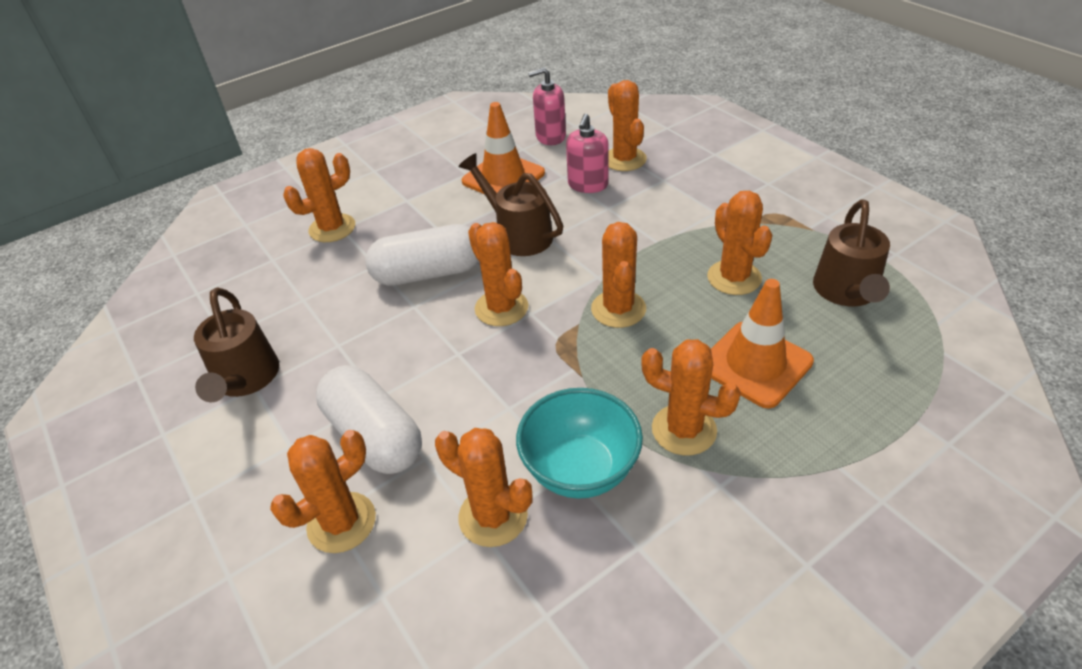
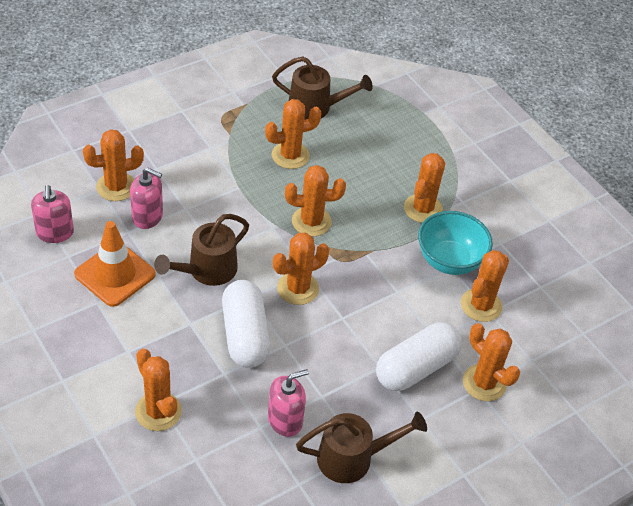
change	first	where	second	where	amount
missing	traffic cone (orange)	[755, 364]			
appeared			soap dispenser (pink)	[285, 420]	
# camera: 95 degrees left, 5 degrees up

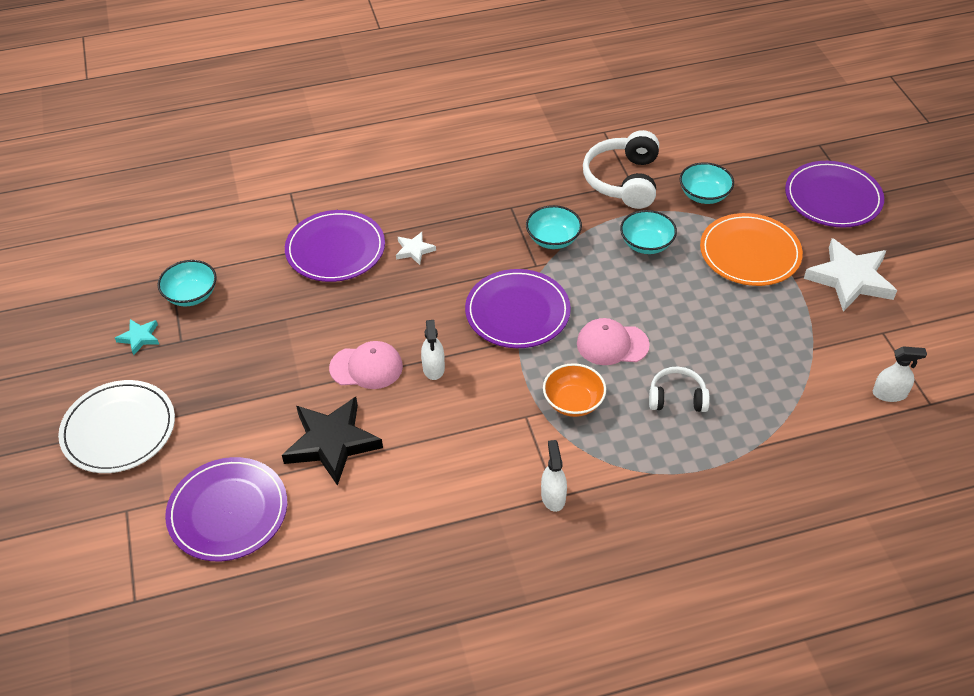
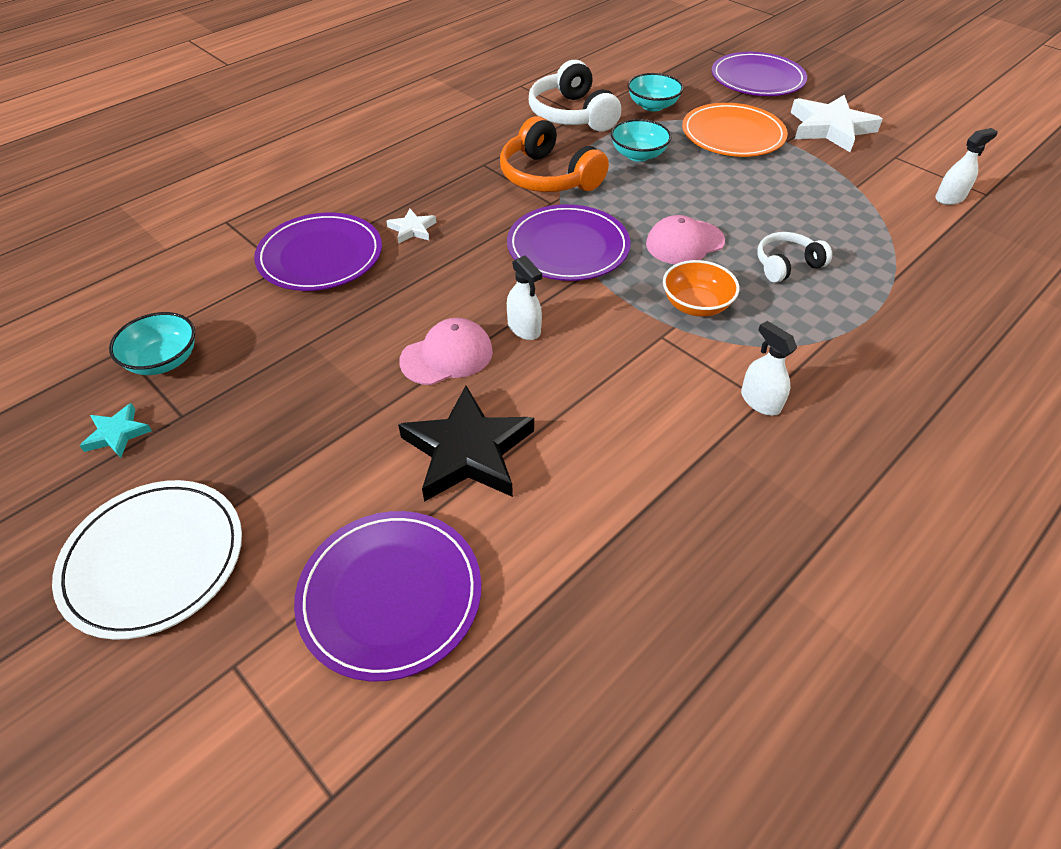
change	first	where	second	where	amount
exchanged	bowl (teal)	[553, 239]	over-ear headphones (orange)	[548, 177]	
# camera: 30 degrees left, 0 degrees up

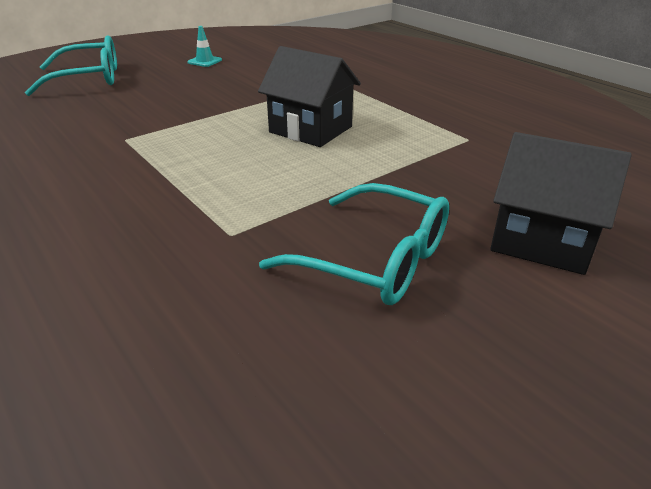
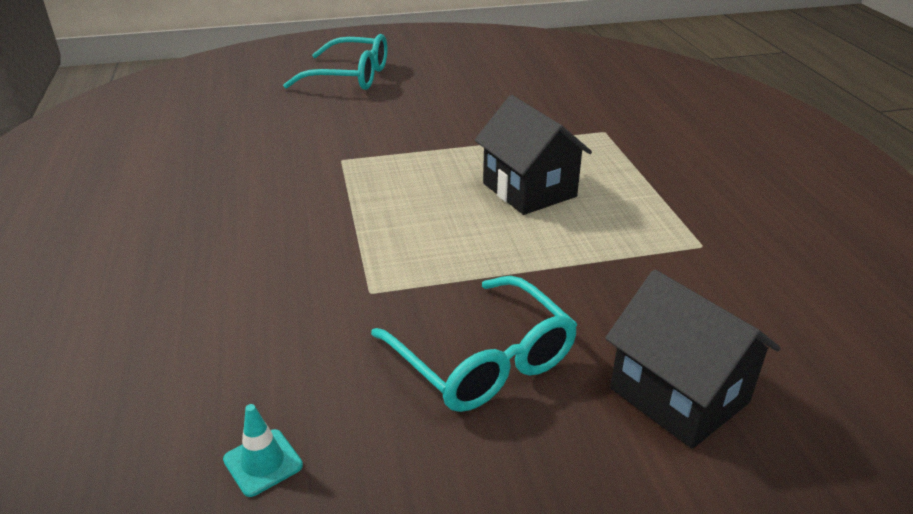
change	first	where	second	where	amount
relocated	traffic cone (teal)	[205, 61]		[263, 462]	
# camera: 25 degrees right, 0 degrees up

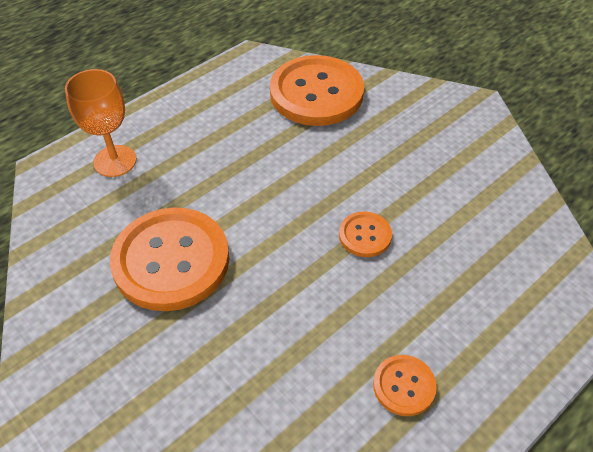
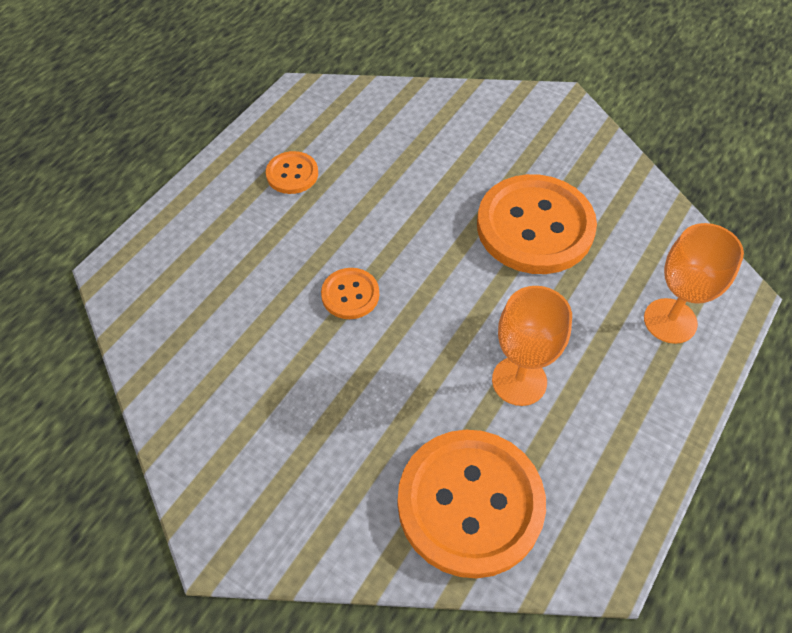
change	first	where	second	where	amount
appeared			goblet (orange)	[519, 381]	
# camera: 165 degrees right, 5 degrees up

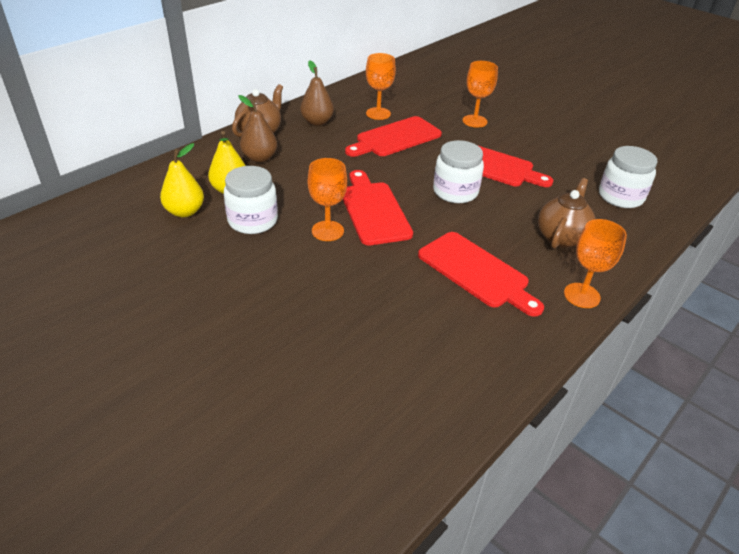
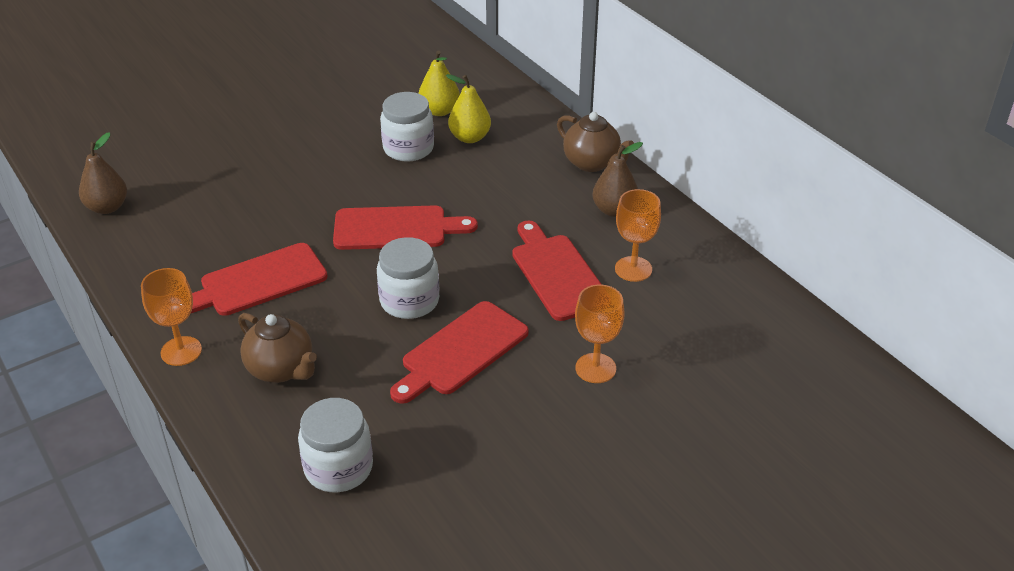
change	first	where	second	where	amount
missing	goblet (orange)	[327, 231]			
relocated	pear (brown)	[260, 158]		[107, 207]	
# camera: 105 degrees right, 0 degrees up

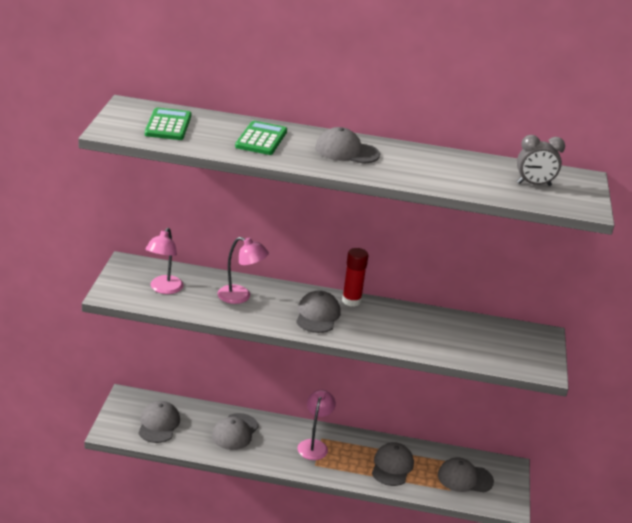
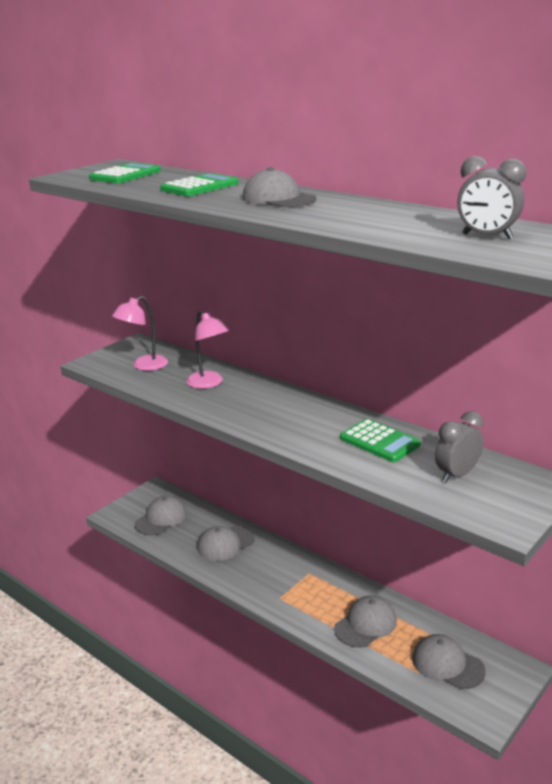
change	first	where	second	where	amount
missing	peaked cap (grey)	[317, 315]			
missing	desk lamp (pink)	[314, 445]			
missing	glue stick (crimson)	[351, 301]			
appeared			pocket calculator (leaf-green)	[379, 441]	
appeared			alarm clock (grey)	[457, 475]	
# camera: 35 degrees right, 5 degrees down

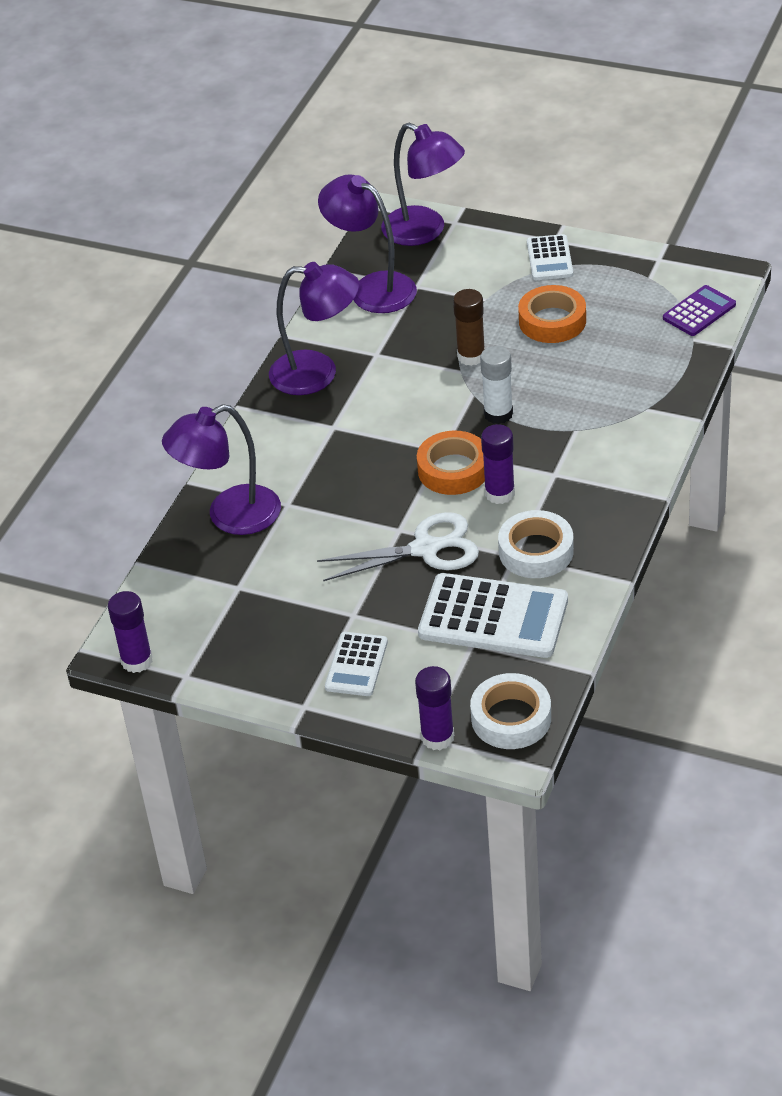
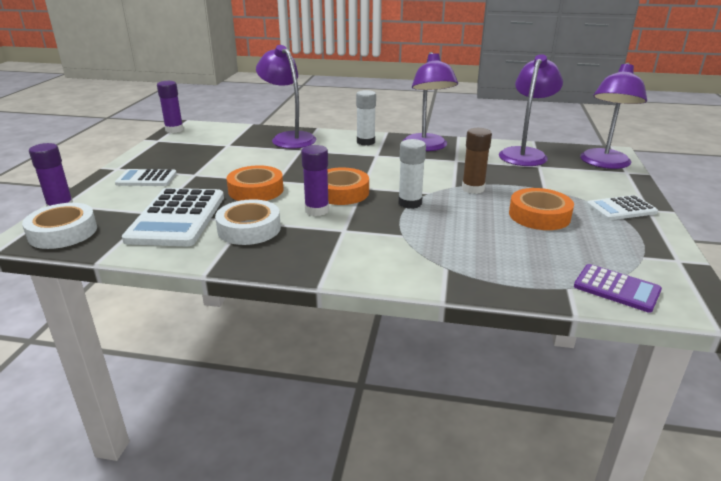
change	first	where	second	where	amount
appeared			glue stick (white)	[365, 142]	
exchanged	shears (white)	[426, 548]	sticky tape (orange)	[256, 190]	
# camera: 75 degrees right, 15 degrees down

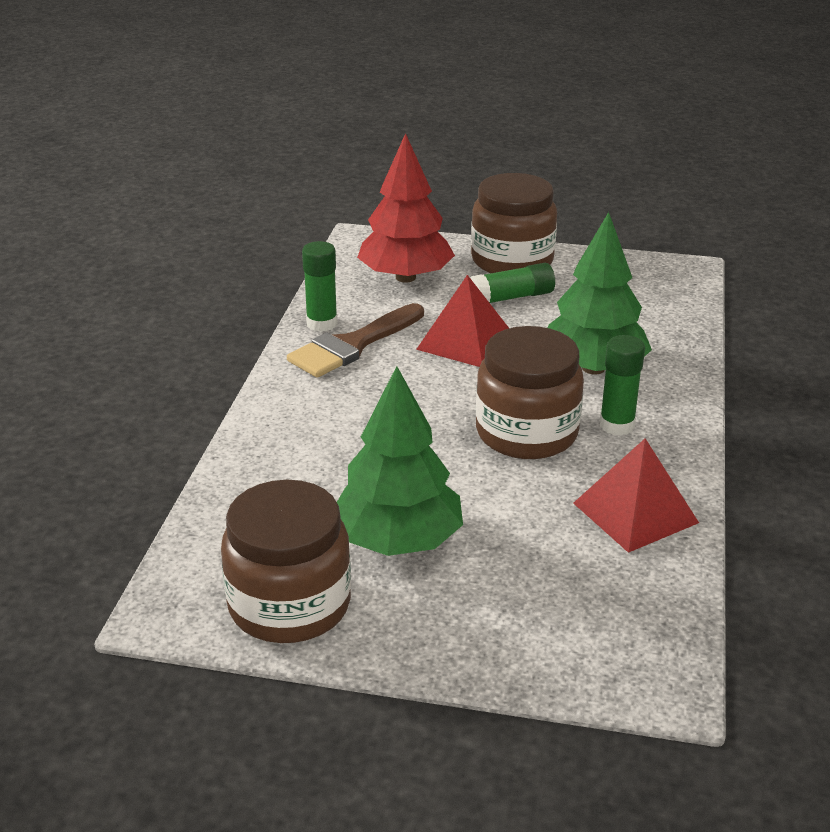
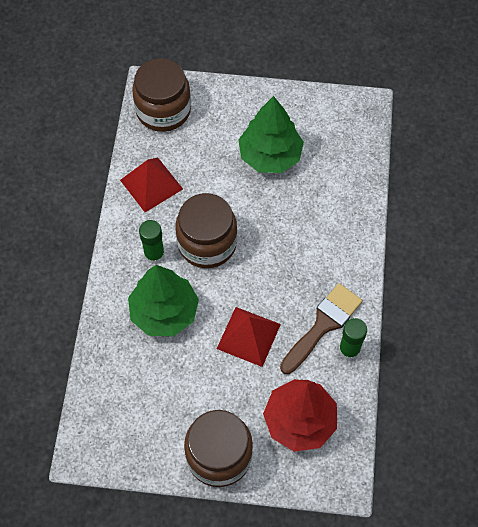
change	first	where	second	where	amount
missing	glue stick (leaf-green)	[512, 297]			
relocated	preserve jar (brown)	[289, 605]		[163, 110]	
# camera: 175 degrees right, 30 degrees up

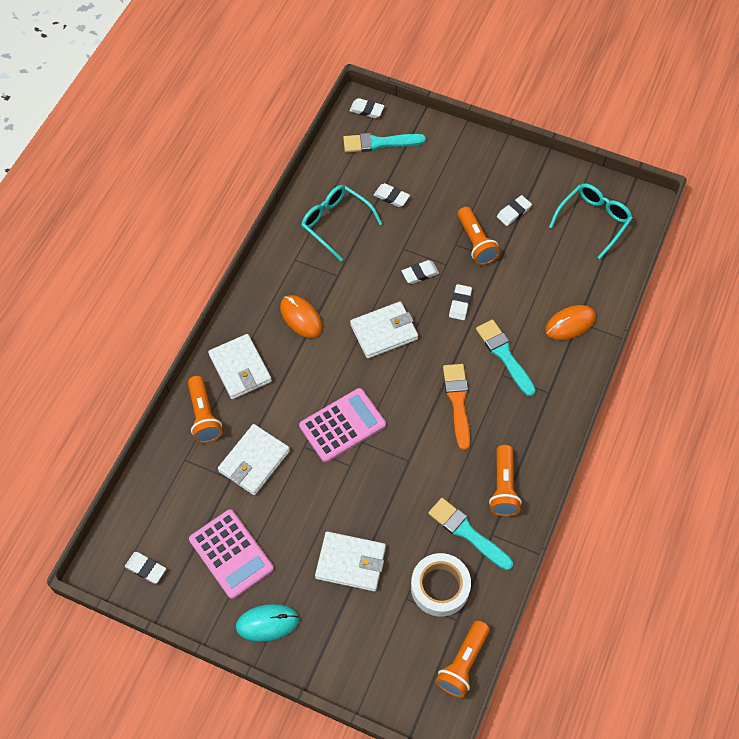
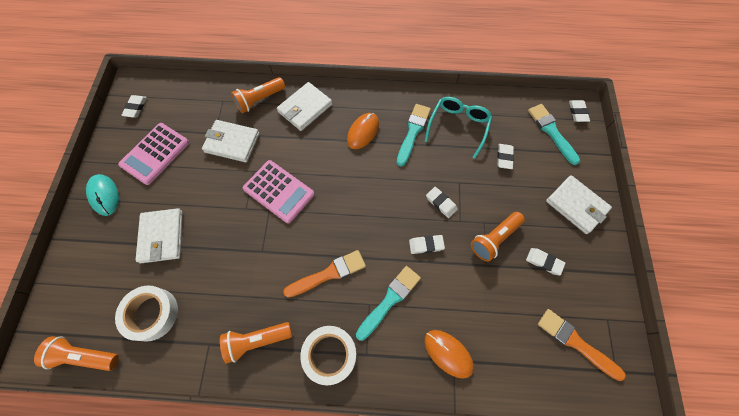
change	first	where	second	where	amount
appeared			sticky tape (white)	[330, 355]	
relocated	billfold (white)	[384, 332]		[576, 205]	
relocated	brush (teal)	[467, 533]		[413, 132]	
exchanged	glasses (teal)	[593, 221]	brush (orange)	[575, 342]	
# camera: 70 degrees right, 5 degrees up

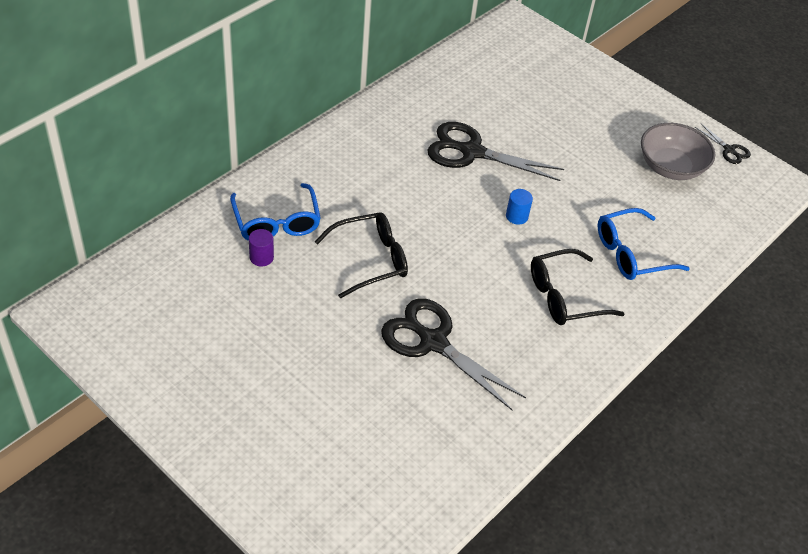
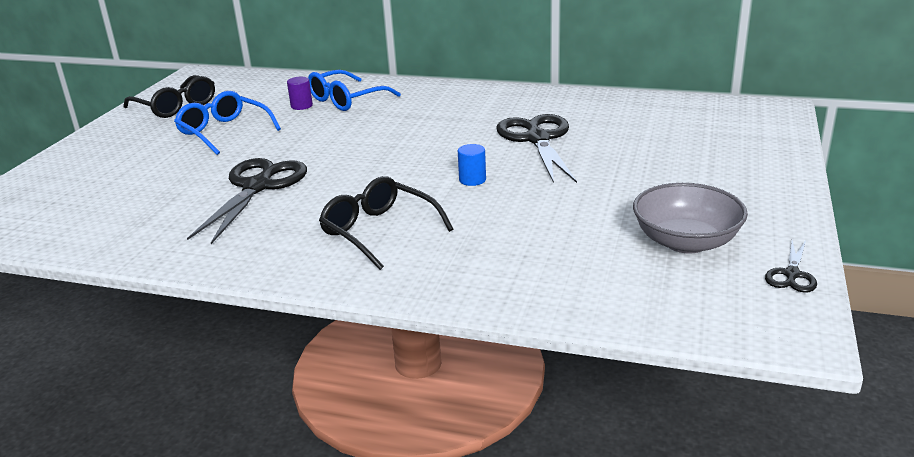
change	first	where	second	where	amount
relocated	glasses (black)	[370, 260]		[176, 106]	
relocated	glasses (cobalt)	[631, 253]		[224, 132]	
# camera: 70 degrees right, 20 degrees down

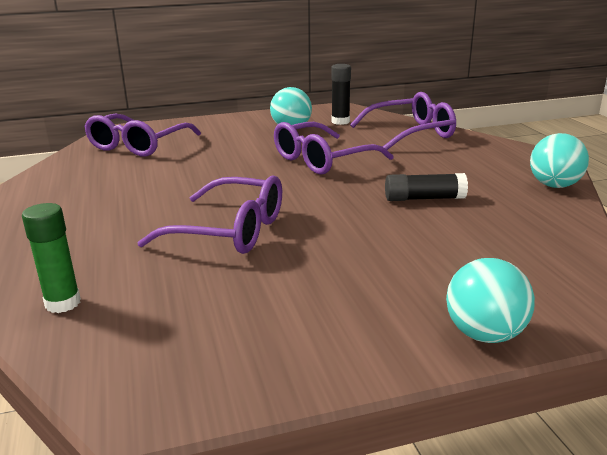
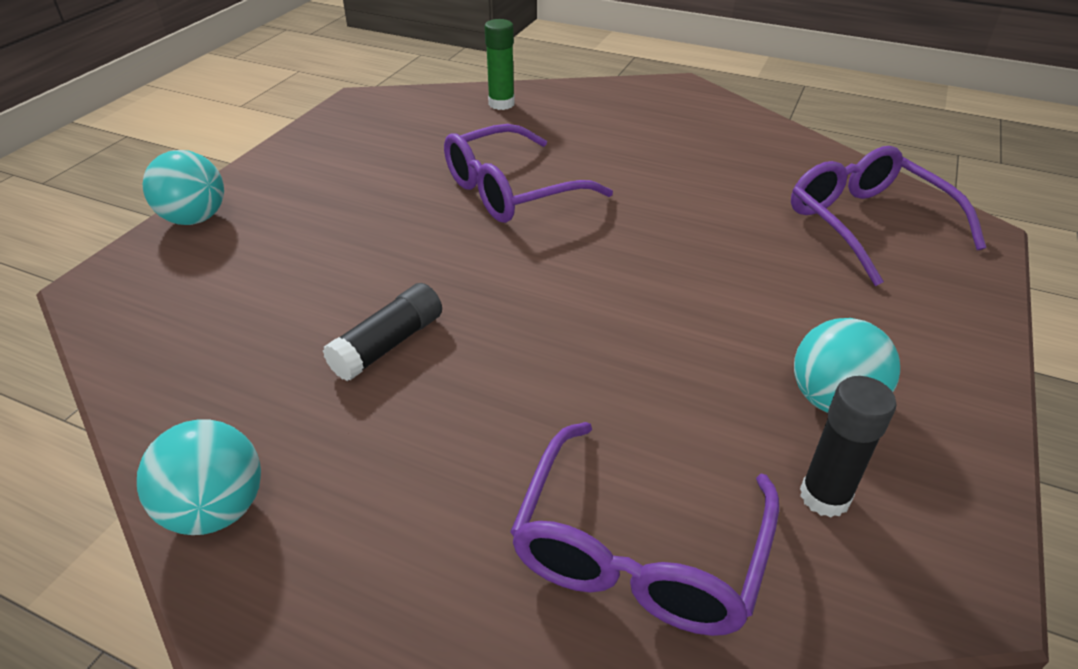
change	first	where	second	where	amount
missing	glasses (royal purple)	[322, 160]			
# camera: 130 degrees right, 15 degrees up

